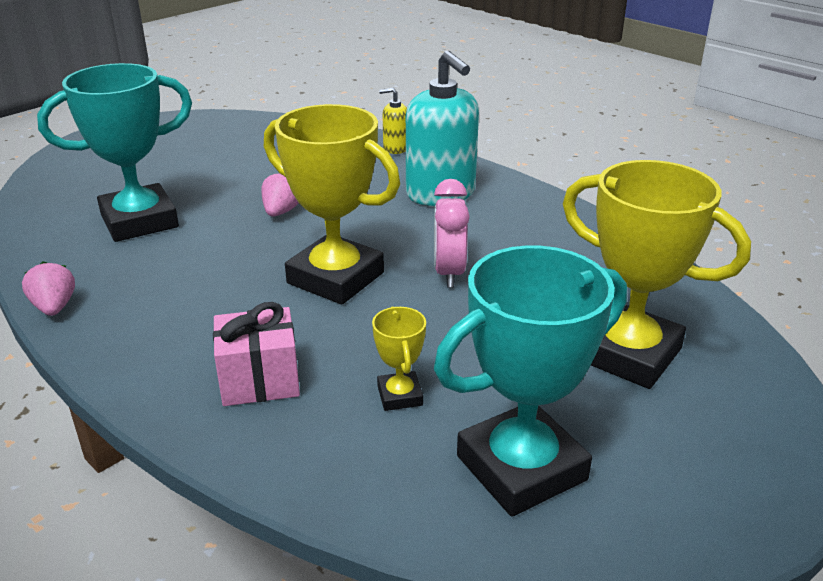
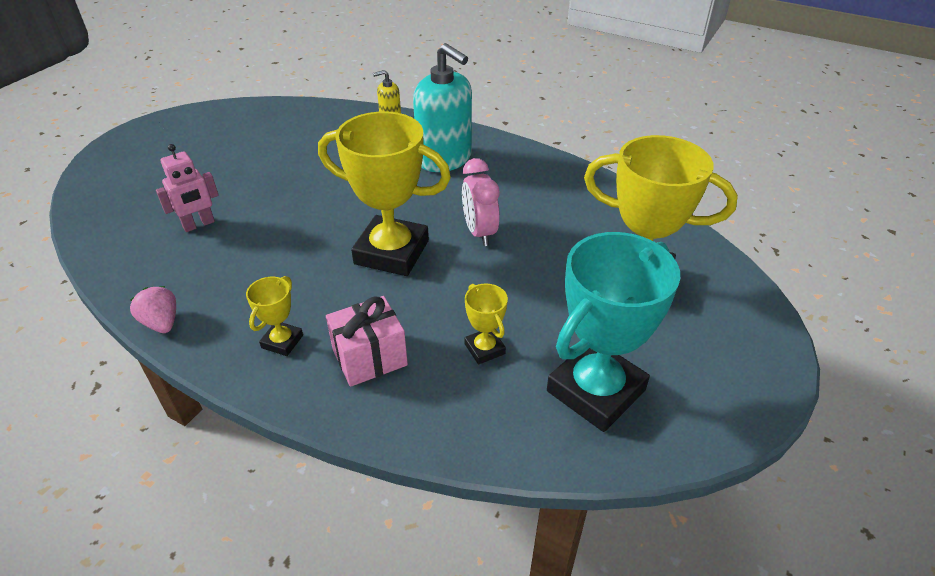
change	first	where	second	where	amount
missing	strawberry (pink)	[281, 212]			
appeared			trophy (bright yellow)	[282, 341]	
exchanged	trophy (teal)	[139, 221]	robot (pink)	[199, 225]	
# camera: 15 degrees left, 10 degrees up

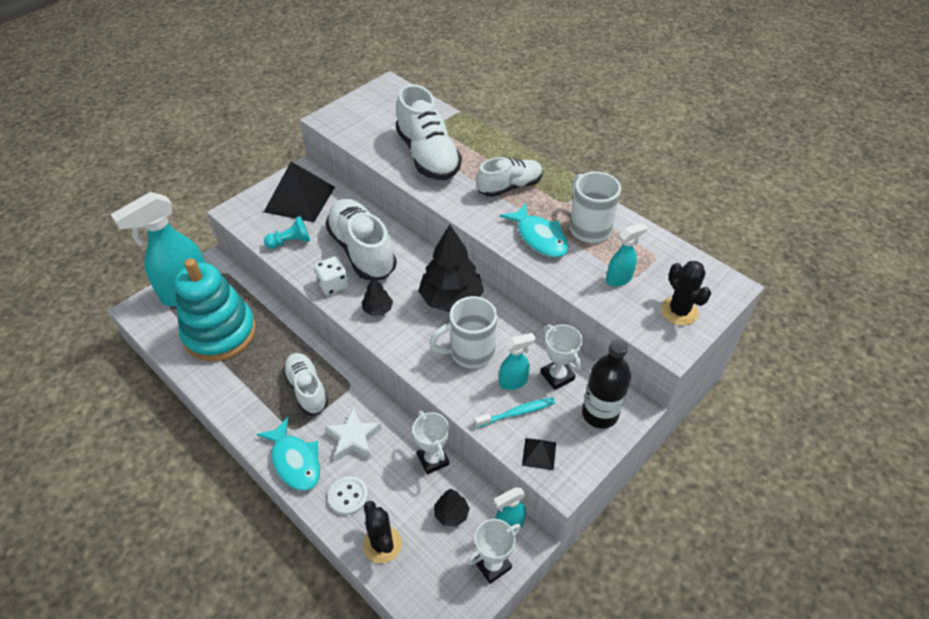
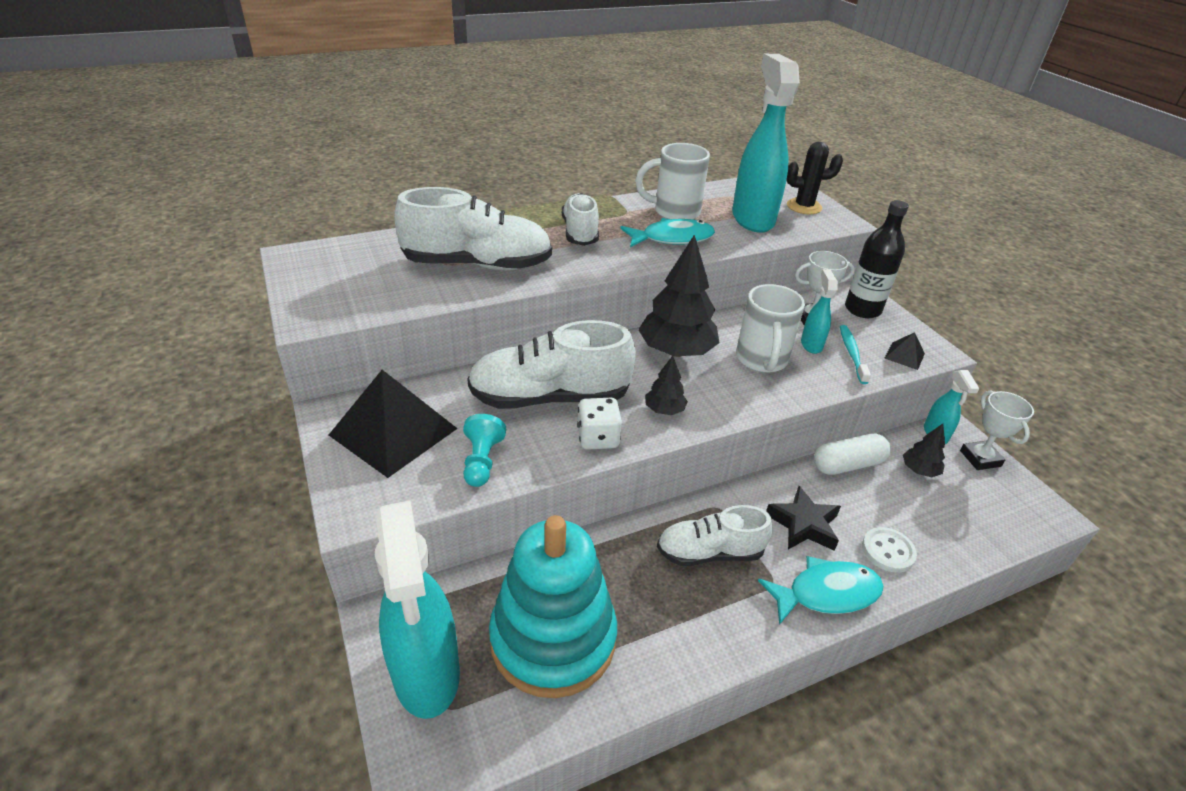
change	first	where	second	where	amount
missing	prickly plant (black)	[382, 544]			
exchanged	trophy (white)	[433, 459]	pill (white)	[847, 464]	
colour	star (white)	[354, 438]	star (black)	[803, 524]	
size	sprayer (teal)	[619, 279]		[752, 219]	x2.12
# camera: 70 degrees left, 10 degrees down

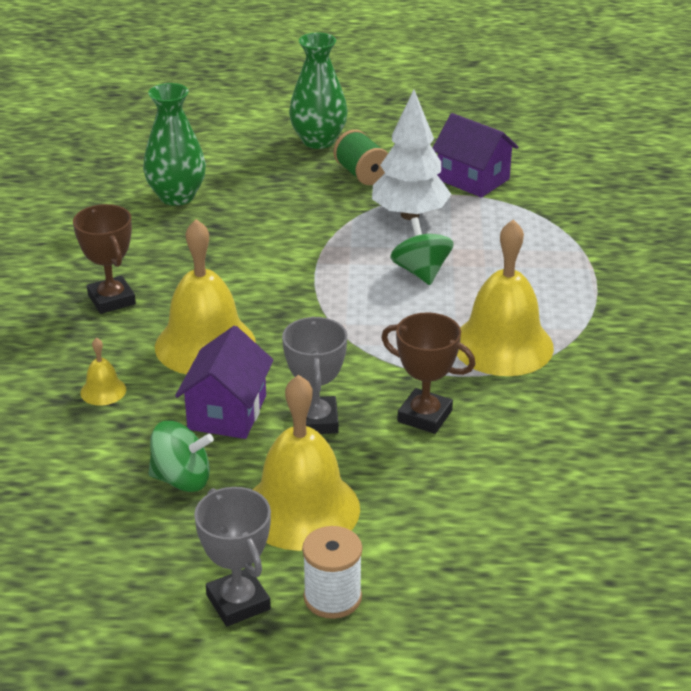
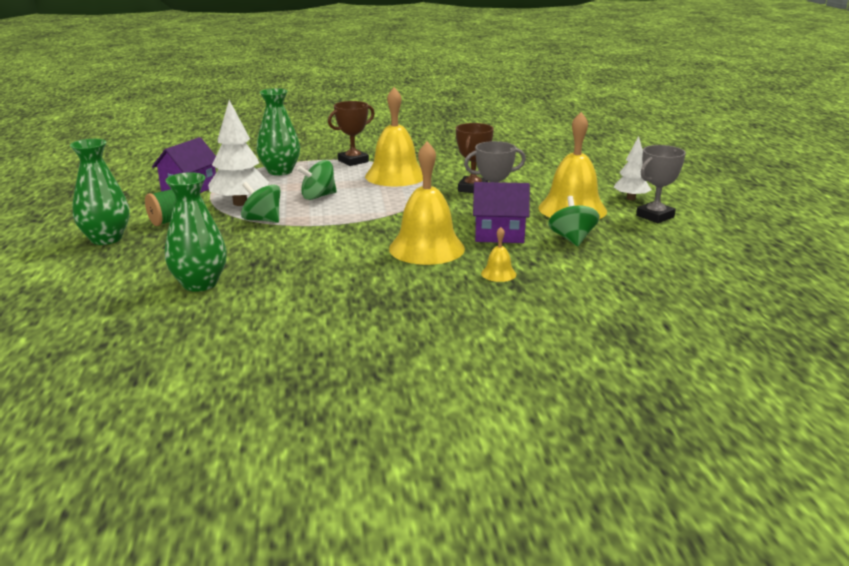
change	first	where	second	where	amount
appeared			spinning top (leaf-green)	[262, 220]	
appeared			flower vase (leaf-green)	[280, 171]	
relocated	trophy (brown)	[111, 300]		[353, 161]	
exchanged	bobbin (white)	[332, 597]	fir tree (white)	[631, 198]	
# camera: 100 degrees left, 10 degrees down

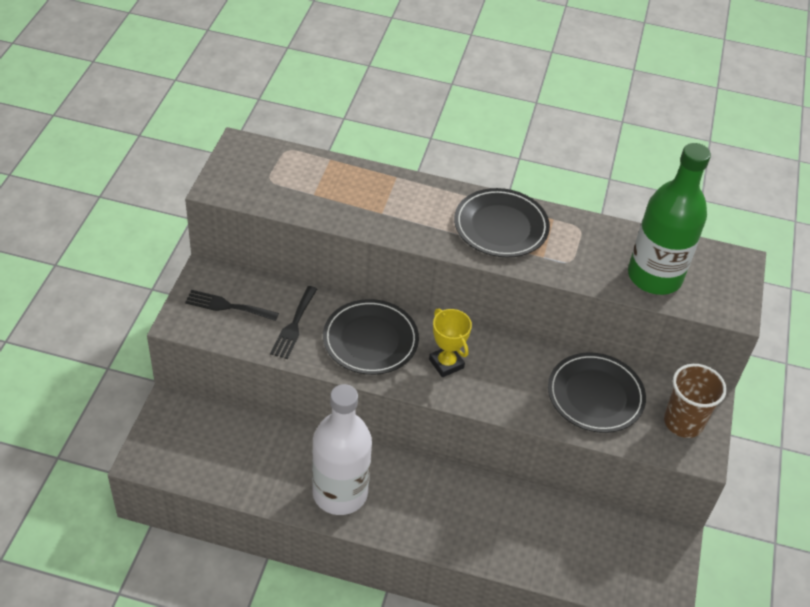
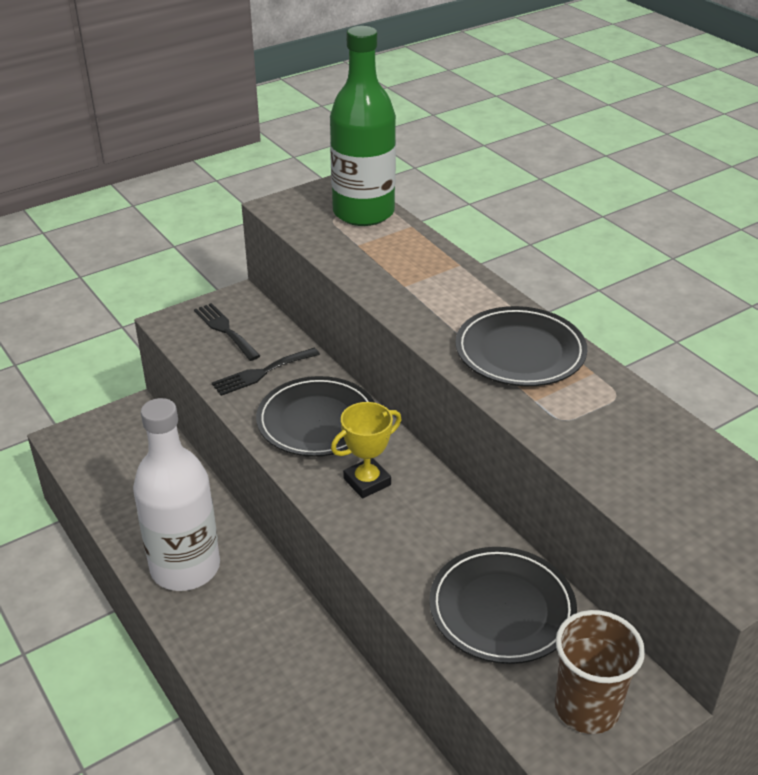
change	first	where	second	where	amount
relocated	bottle (leaf-green)	[654, 276]		[363, 213]	
spun	trophy (bright yellow)	[446, 363]		[367, 482]	45 degrees clockwise
# camera: 45 degrees right, 10 degrees down

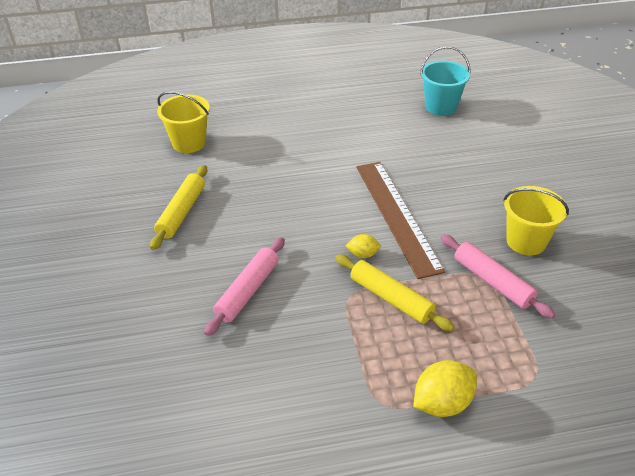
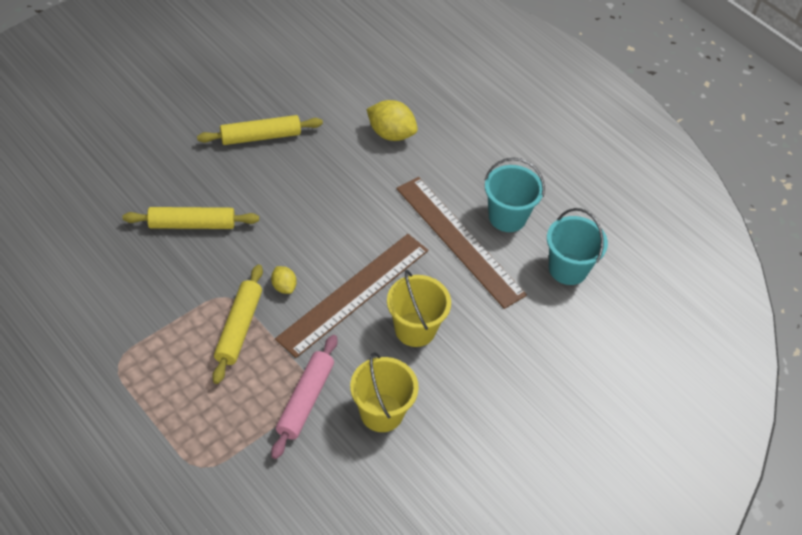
change	first	where	second	where	amount
appeared			measuring stick (brown)	[459, 240]	
appeared			sand bucket (teal)	[507, 217]	
relocated	sand bucket (bright yellow)	[189, 143]		[415, 329]	
relocated	lemon (bright yellow)	[442, 403]		[391, 134]	
colour	rolling pin (pink)	[248, 291]	rolling pin (bright yellow)	[192, 224]	
# camera: 55 degrees right, 10 degrees up

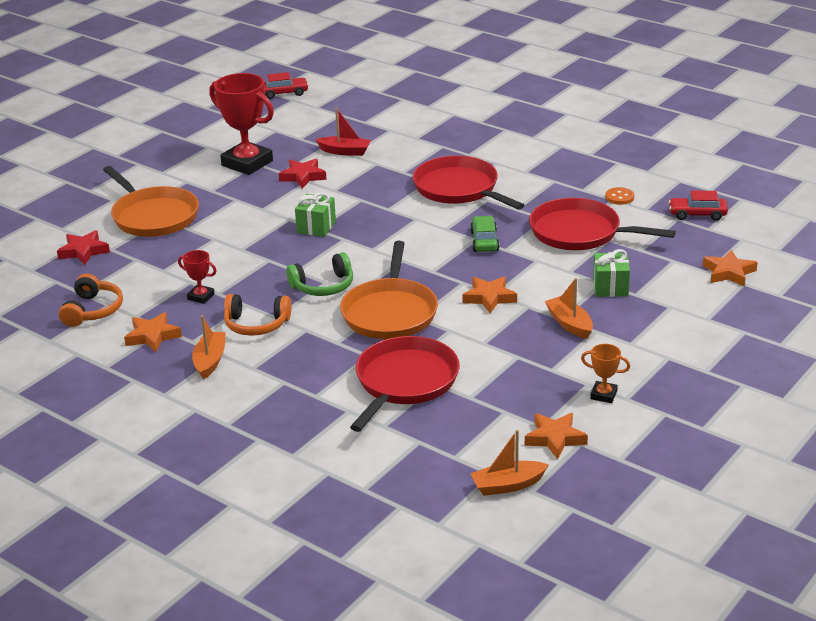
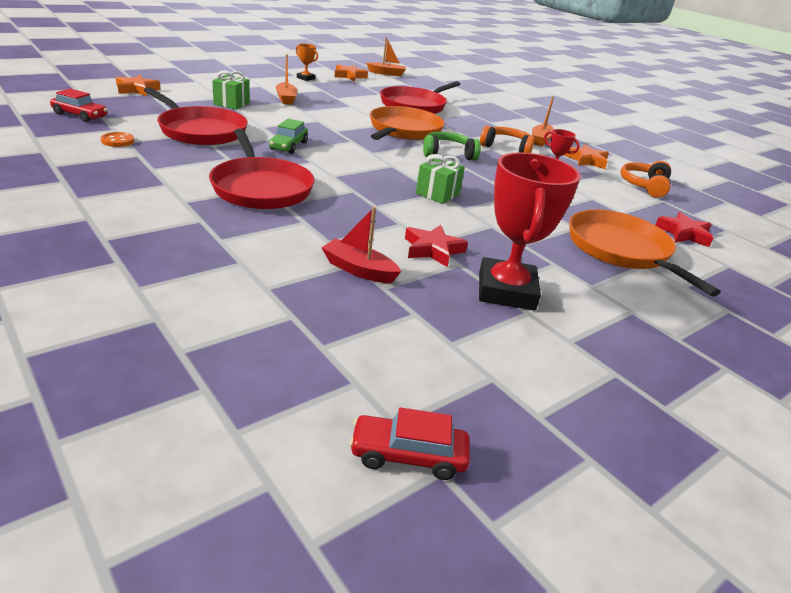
change	first	where	second	where	amount
missing	star (orange)	[489, 298]			
spun	trophy (crimson)	[247, 163]		[506, 291]	45 degrees clockwise
# camera: 170 degrees left, 0 degrees up

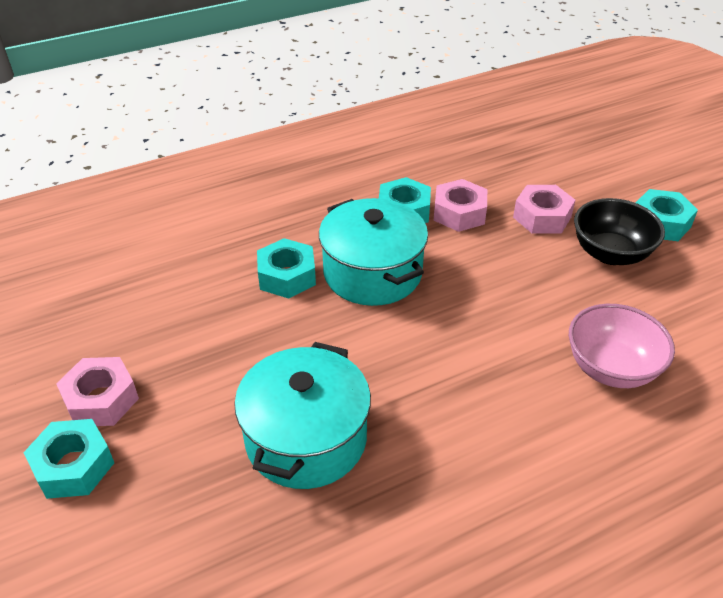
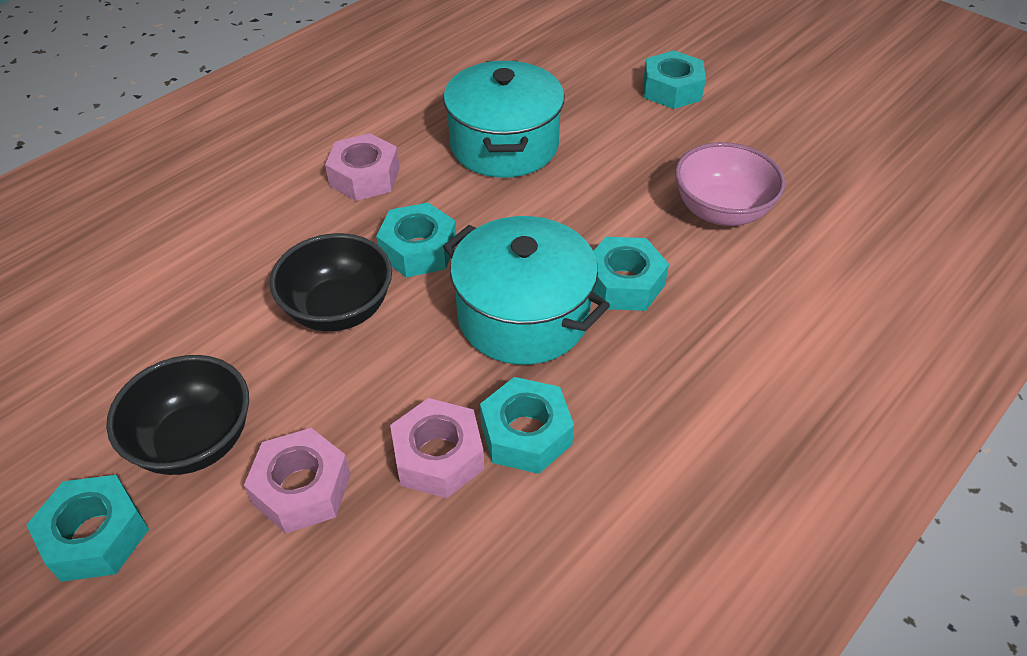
change	first	where	second	where	amount
appeared			bowl (black)	[339, 309]	
appeared			nut (teal)	[418, 250]	
relocated	nut (pink)	[101, 399]		[365, 177]	
relocated	bowl (pink)	[611, 368]		[721, 211]	
# camera: 160 degrees right, 5 degrees up

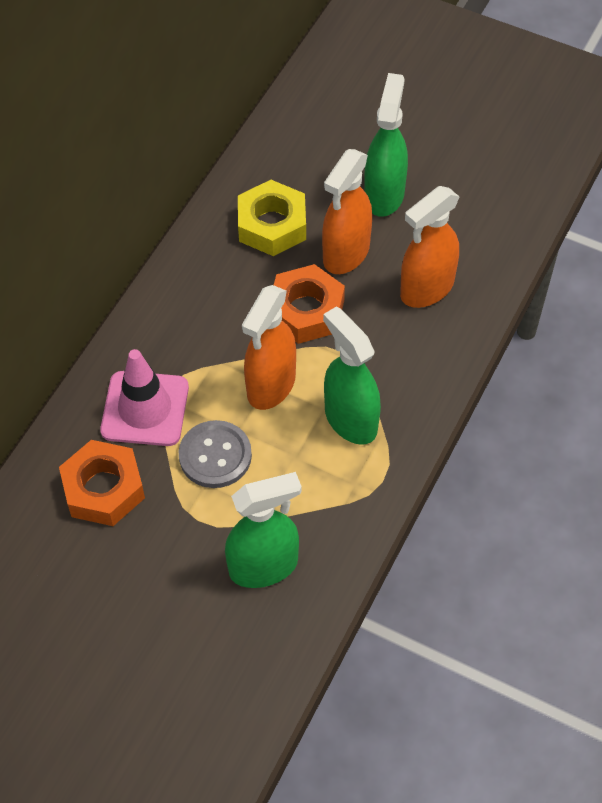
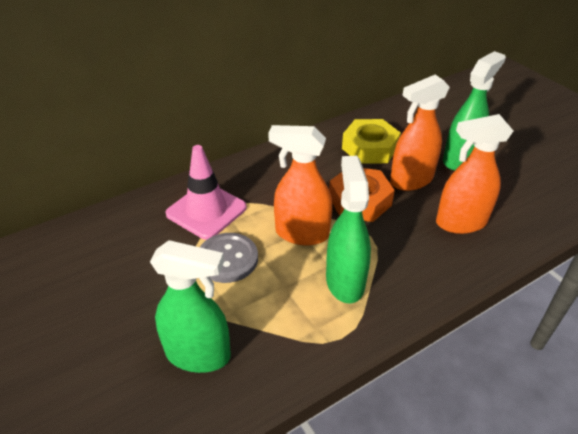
change	first	where	second	where	amount
missing	nut (orange)	[103, 489]			
spun	sprayer (orange)	[271, 385]		[301, 233]	45 degrees clockwise
# camera: 30 degrees right, 15 degrees down

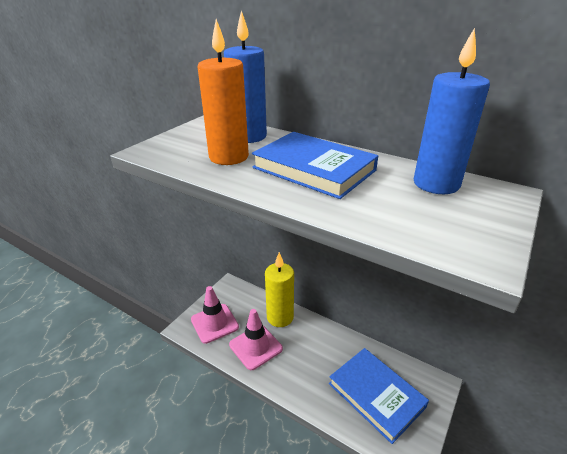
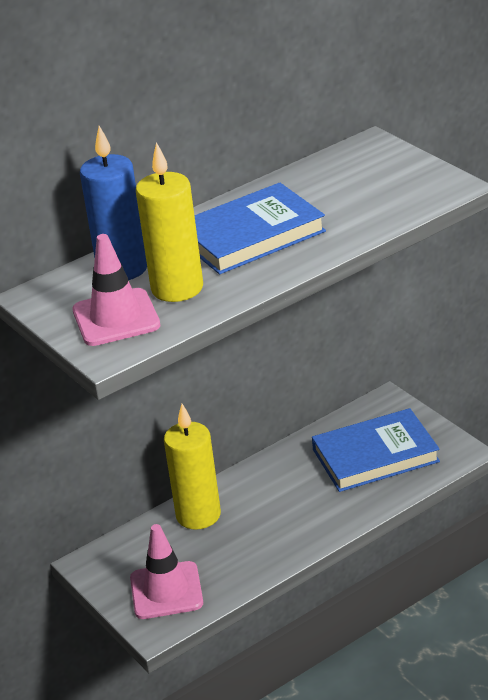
change	first	where	second	where	amount
missing	wax candle (cobalt)	[436, 184]			
relocated	traffic cone (pink)	[255, 347]		[116, 318]	
colour	wax candle (orange)	[229, 157]	wax candle (bright yellow)	[177, 288]	
# camera: 65 degrees left, 0 degrees up

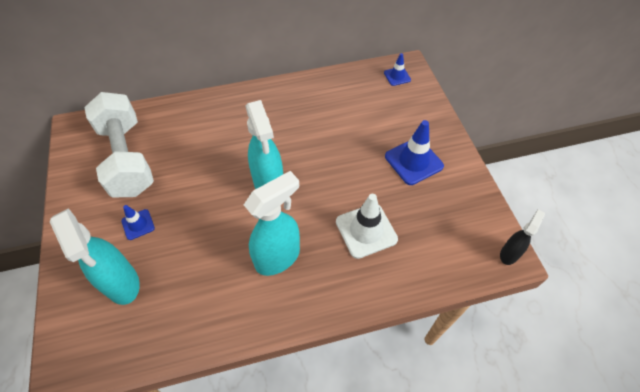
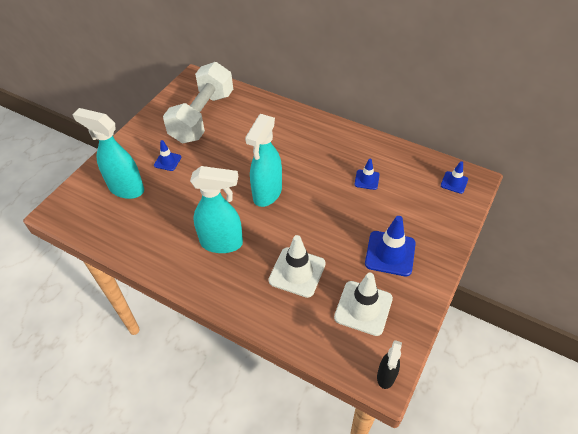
change	first	where	second	where	amount
appeared			traffic cone (white)	[363, 308]	
appeared			traffic cone (cobalt)	[367, 180]	
spun	sprayer (teal)	[122, 283]		[126, 189]	105 degrees clockwise
spun	sprayer (black)	[509, 254]		[386, 376]	120 degrees clockwise
# camera: 45 degrees right, 5 degrees down

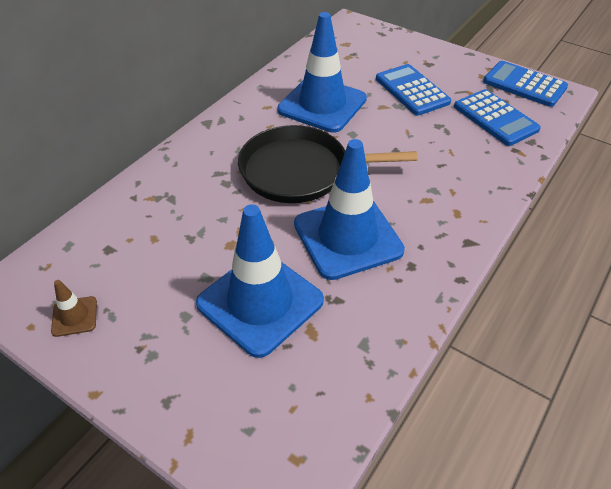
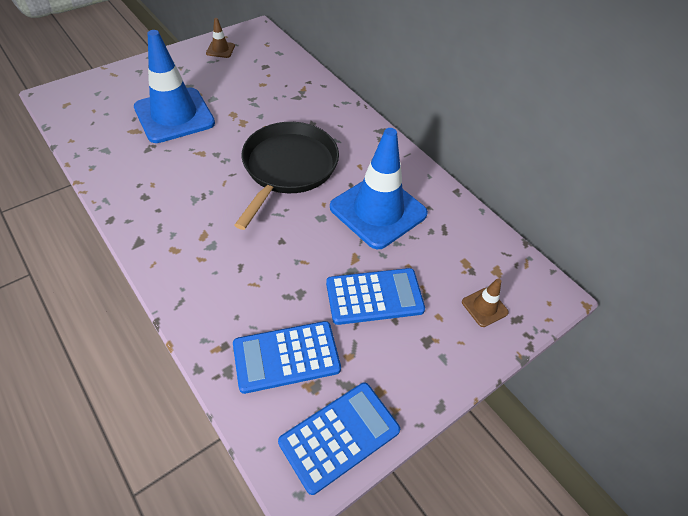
change	first	where	second	where	amount
missing	traffic cone (cobalt)	[347, 237]			
appeared			traffic cone (brown)	[484, 307]	
# camera: 105 degrees right, 5 degrees up

